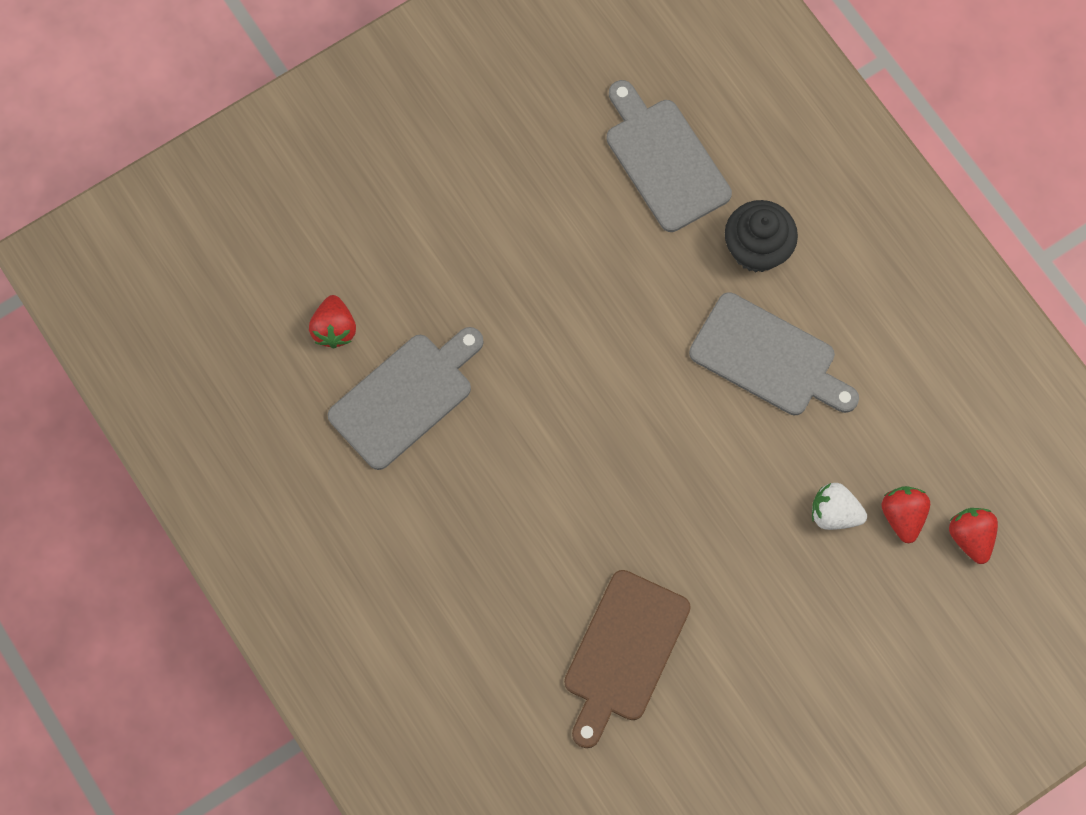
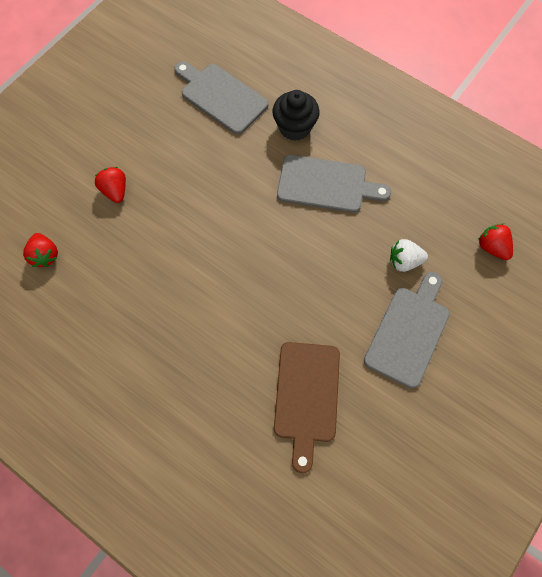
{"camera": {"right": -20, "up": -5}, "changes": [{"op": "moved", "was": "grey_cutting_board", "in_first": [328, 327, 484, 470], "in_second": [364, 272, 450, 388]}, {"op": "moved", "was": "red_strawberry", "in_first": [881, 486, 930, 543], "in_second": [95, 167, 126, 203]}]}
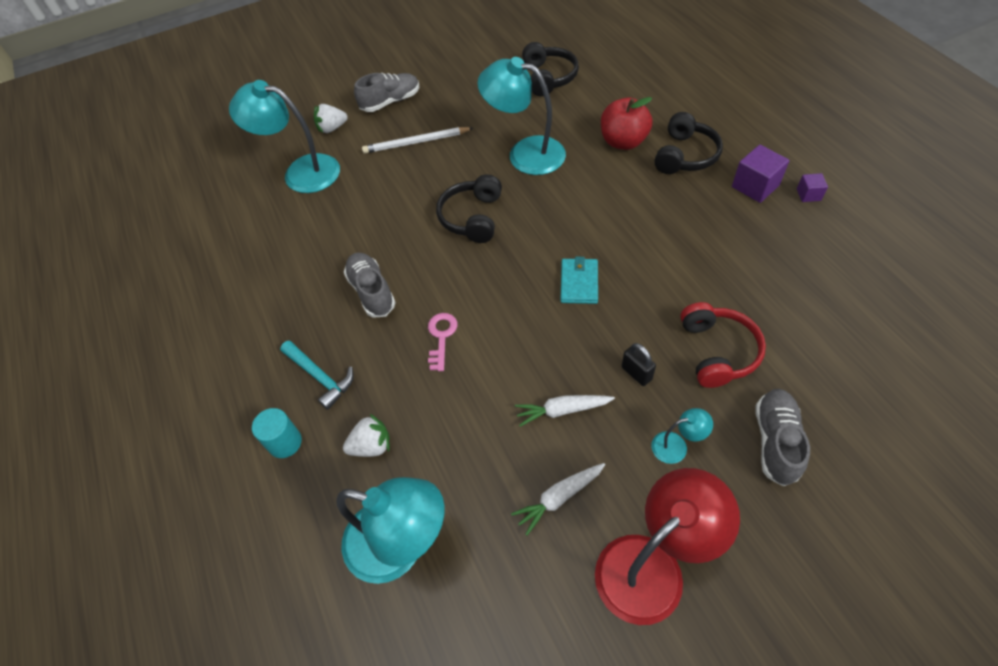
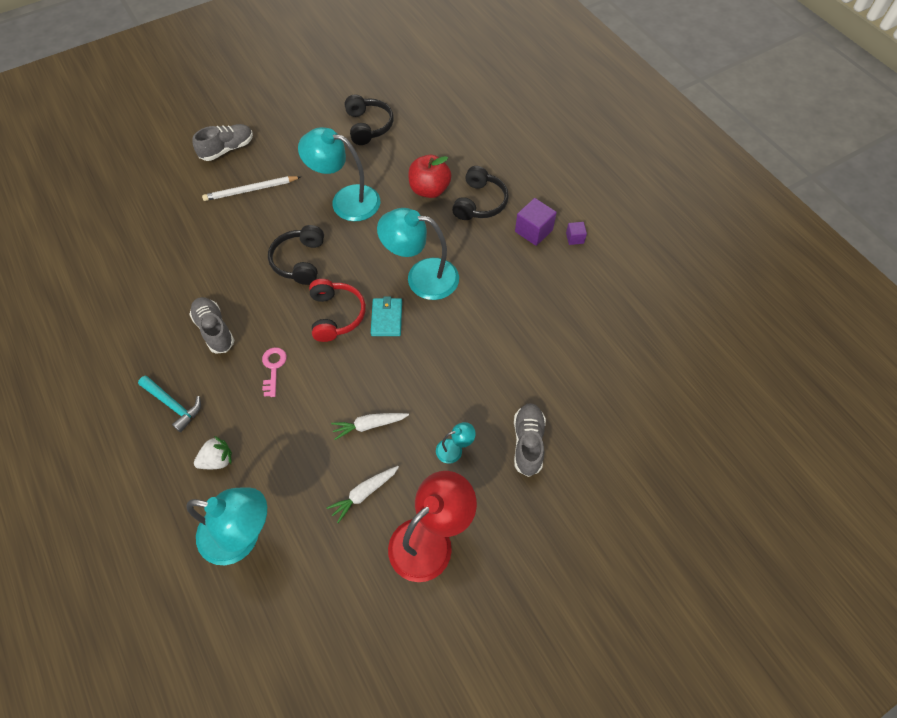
{"camera": {"right": -10, "up": 5}, "changes": [{"op": "moved", "was": "turquoise_lamp", "in_first": [229, 80, 340, 193], "in_second": [377, 208, 459, 300]}, {"op": "removed", "was": "white_strawberry", "in_first": [314, 104, 348, 133]}, {"op": "moved", "was": "red_headphones", "in_first": [680, 302, 766, 388], "in_second": [309, 279, 366, 342]}, {"op": "removed", "was": "black_padlock", "in_first": [622, 343, 656, 386]}, {"op": "removed", "was": "turquoise_cylinder", "in_first": [252, 408, 302, 458]}]}
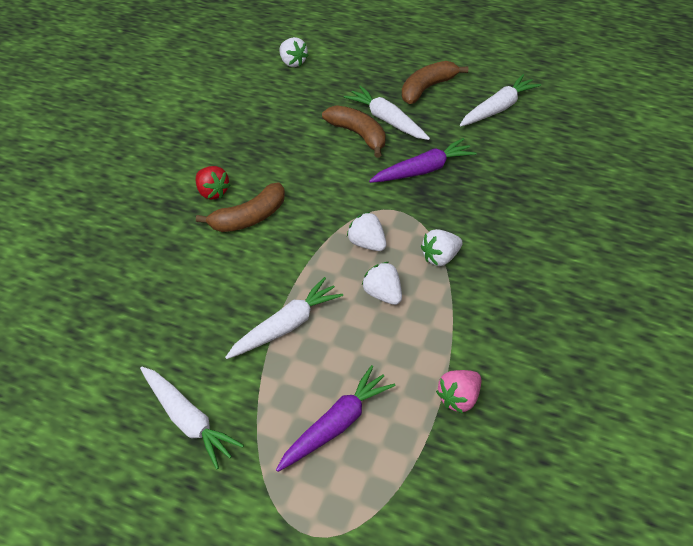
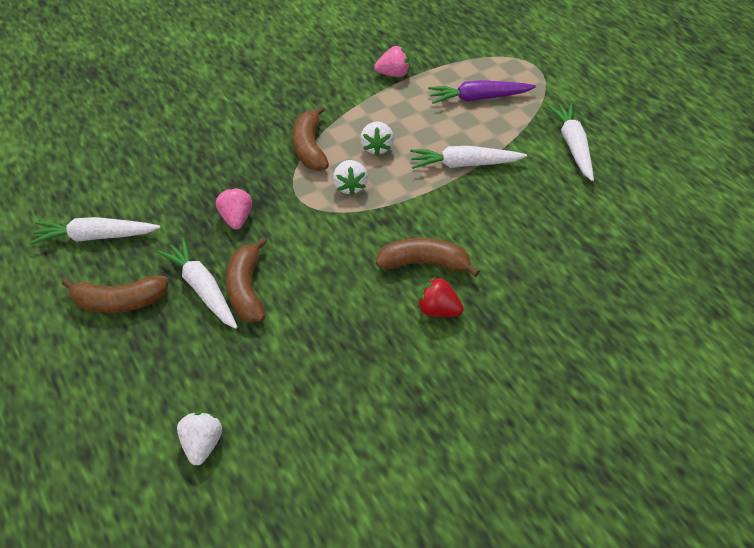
{"camera": {"right": -145, "up": 0}, "changes": [{"op": "turned", "was": "white_carrot", "in_first": [344, 86, 430, 140], "in_second": [157, 238, 238, 329], "clockwise": 150}, {"op": "replaced", "was": "purple_carrot", "now": "pink_strawberry", "in_first": [369, 138, 477, 183], "in_second": [216, 187, 252, 230]}, {"op": "turned", "was": "red_strawberry", "in_first": [196, 166, 230, 200], "in_second": [418, 277, 464, 317], "clockwise": -60}, {"op": "replaced", "was": "white_strawberry", "now": "brown_banana", "in_first": [421, 229, 463, 266], "in_second": [293, 106, 329, 171]}]}
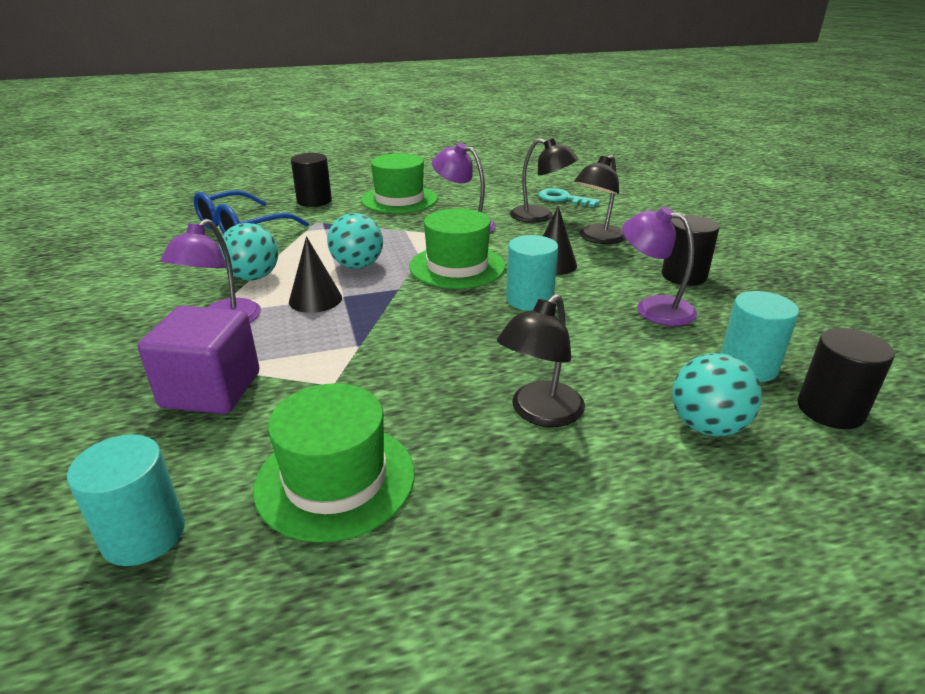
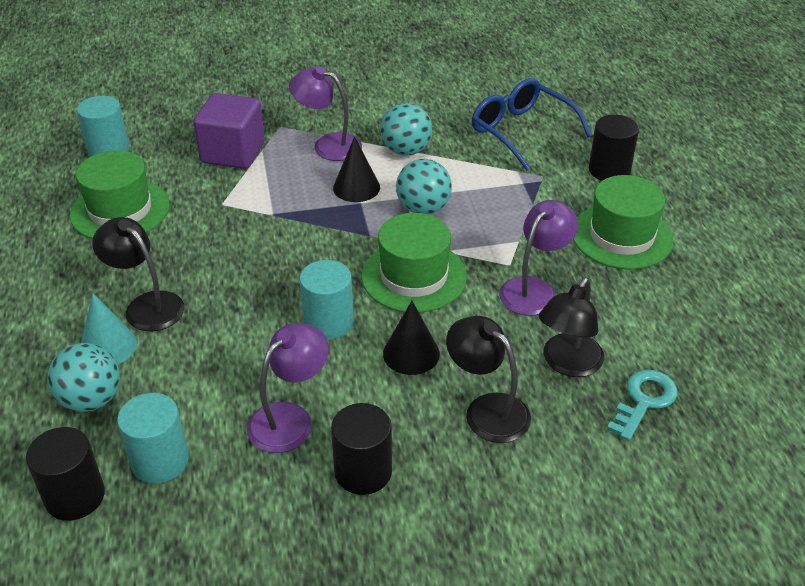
{"camera": {"right": 95, "up": 10}, "changes": [{"op": "added", "now": "turquoise_cone", "in_second": [81, 293, 137, 364]}]}
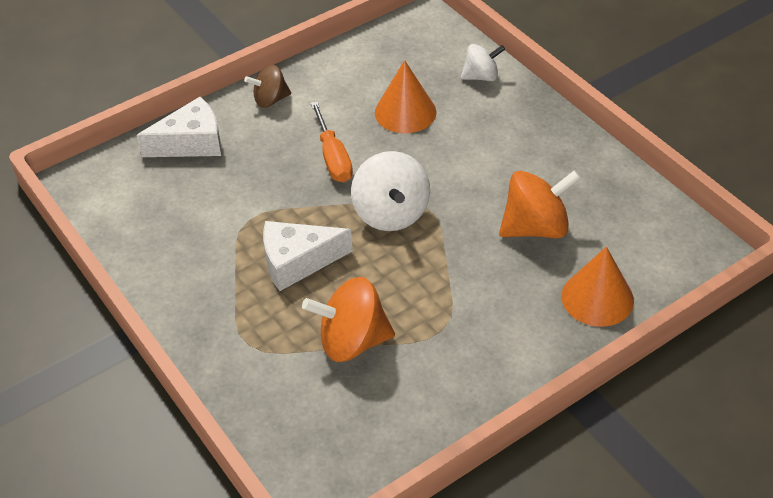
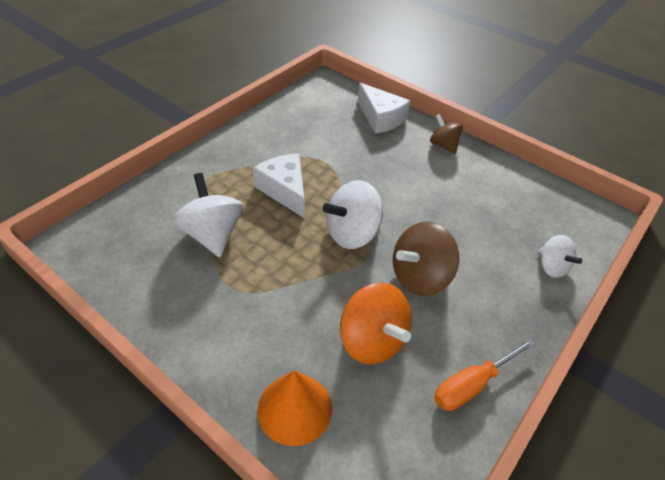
{"camera": {"right": 70, "up": 0}, "changes": [{"op": "removed", "was": "orange_cone", "in_first": [375, 60, 436, 133]}, {"op": "moved", "was": "orange_screwdriver", "in_first": [311, 101, 353, 182], "in_second": [434, 338, 536, 411]}, {"op": "recoloured", "was": "orange_spinning_top", "now": "white_spinning_top", "in_first": [302, 277, 395, 362], "in_second": [173, 173, 243, 257]}, {"op": "added", "now": "brown_spinning_top", "in_second": [393, 222, 459, 296]}]}
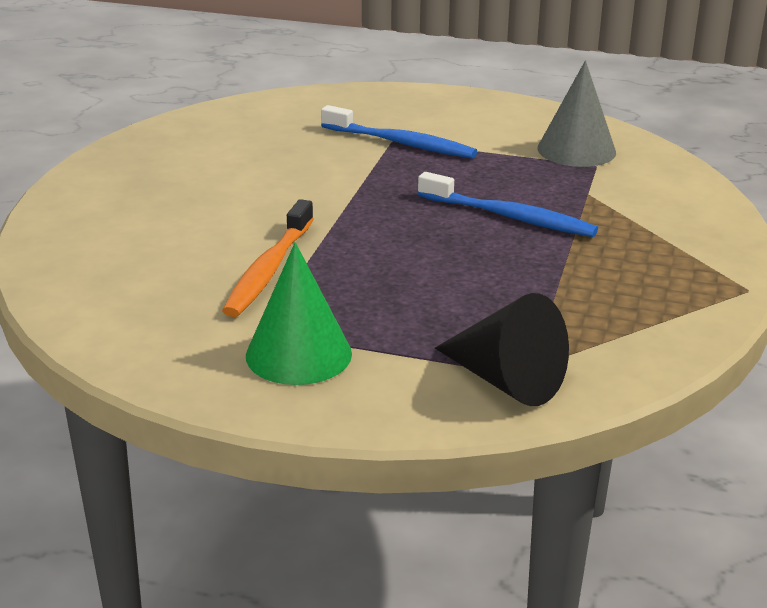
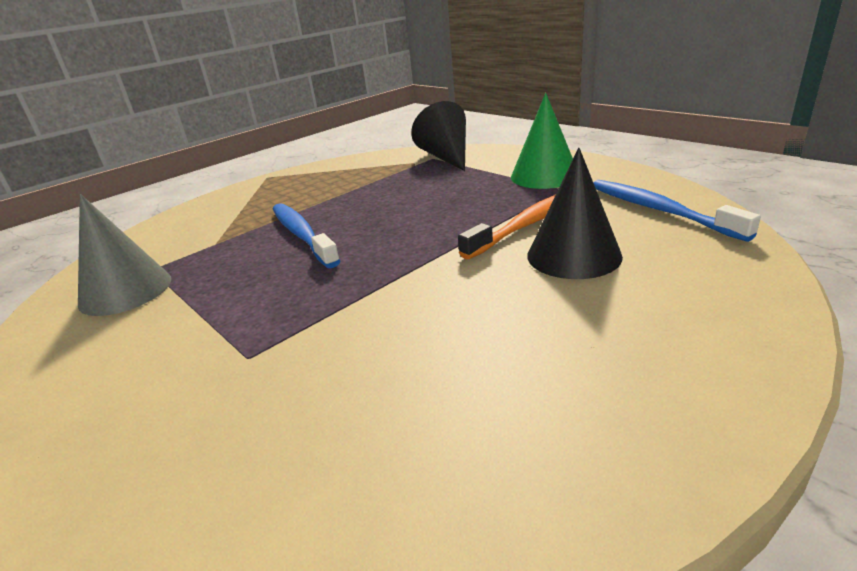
{"camera": {"right": -145, "up": 0}, "changes": [{"op": "moved", "was": "blue_toothbrush", "in_first": [321, 105, 477, 158], "in_second": [593, 180, 761, 242]}, {"op": "added", "now": "black_cone", "in_second": [527, 147, 623, 279]}]}
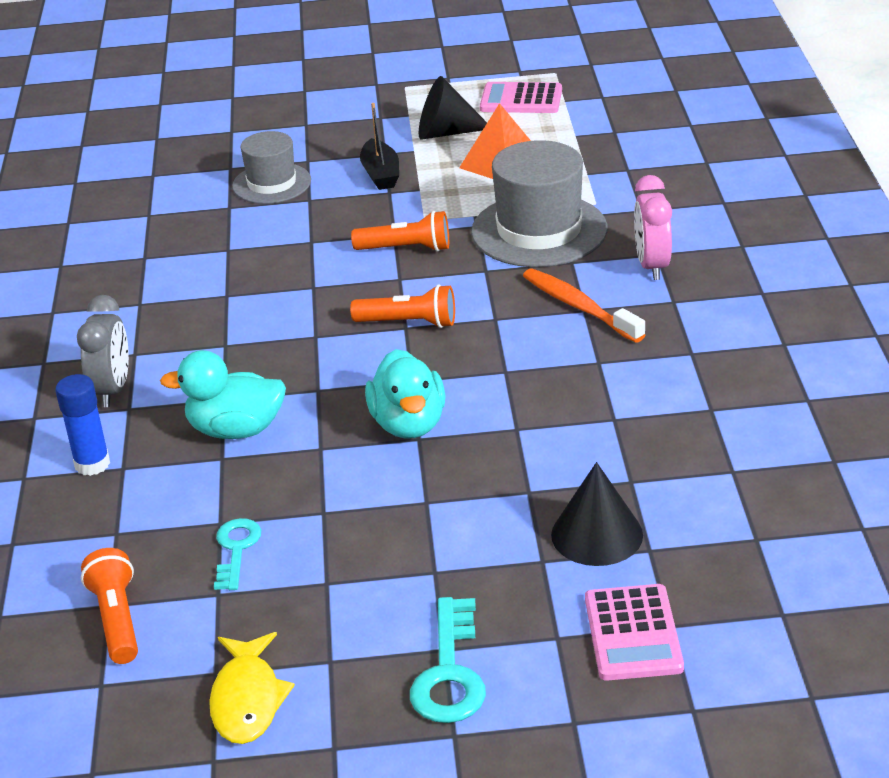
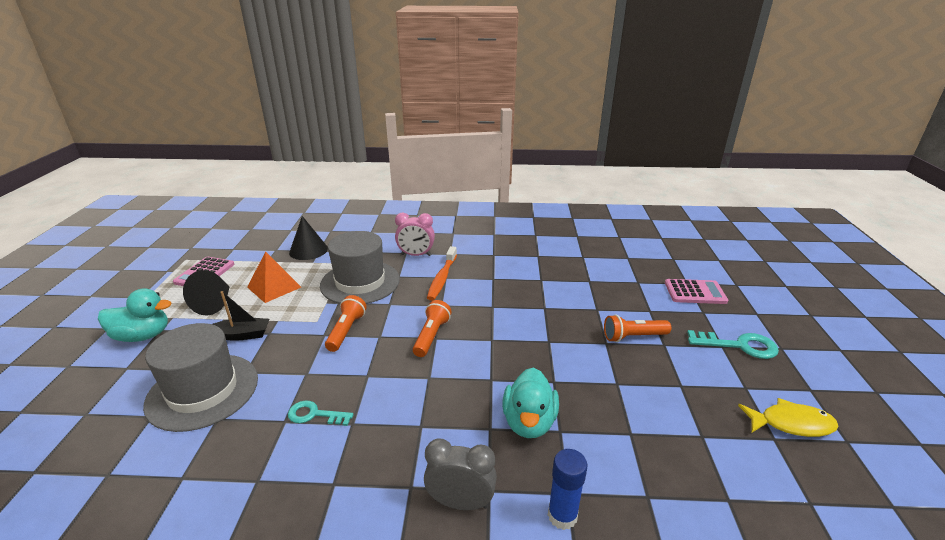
{"camera": {"right": -85, "up": -5}, "changes": [{"op": "resized", "was": "grey_hat", "in_first": [232, 131, 311, 204], "in_second": [143, 323, 258, 432], "ratio": 1.62}, {"op": "turned", "was": "orange_toothbrush", "in_first": [523, 268, 645, 343], "in_second": [427, 246, 457, 301], "clockwise": -45}, {"op": "moved", "was": "turquoise_duck", "in_first": [365, 349, 446, 439], "in_second": [98, 288, 172, 342]}, {"op": "moved", "was": "black_cone", "in_first": [551, 462, 643, 566], "in_second": [289, 216, 328, 260]}, {"op": "moved", "was": "turquoise_key", "in_first": [214, 518, 261, 590], "in_second": [288, 400, 354, 426]}, {"op": "moved", "was": "orange_flashlight", "in_first": [81, 548, 138, 664], "in_second": [604, 315, 671, 342]}]}
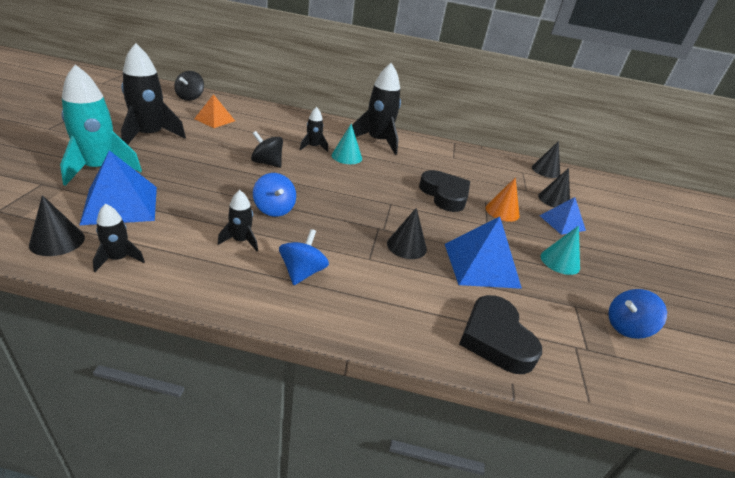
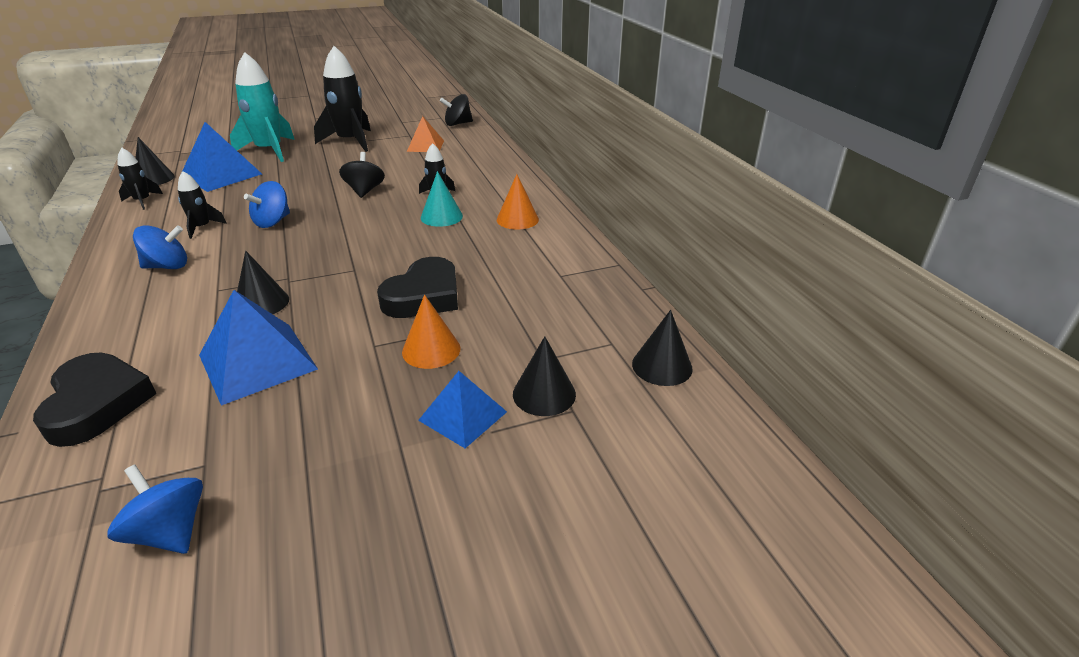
{"camera": {"right": 65, "up": 0}, "changes": [{"op": "replaced", "was": "black_rocket", "now": "orange_cone", "in_first": [352, 63, 401, 155], "in_second": [497, 174, 539, 230]}, {"op": "removed", "was": "turquoise_cone", "in_first": [541, 225, 580, 275]}, {"op": "turned", "was": "black_heart", "in_first": [459, 295, 542, 374], "in_second": [33, 353, 156, 447], "clockwise": 120}]}
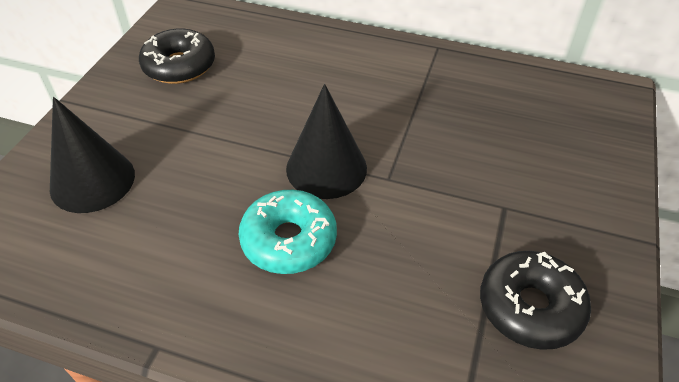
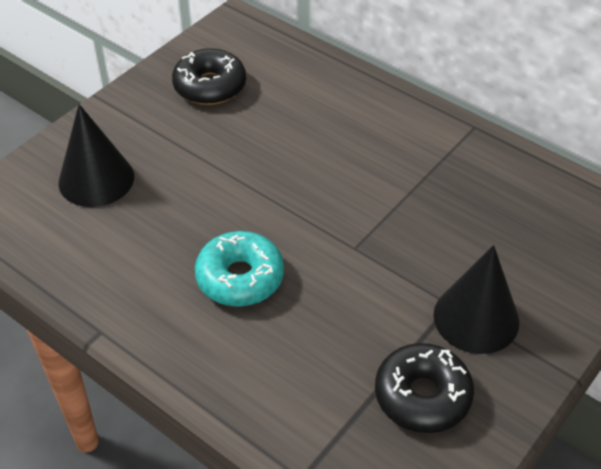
{"camera": {"right": 20, "up": 0}, "changes": [{"op": "moved", "was": "black_cone", "in_first": [286, 84, 367, 199], "in_second": [433, 245, 519, 354]}]}
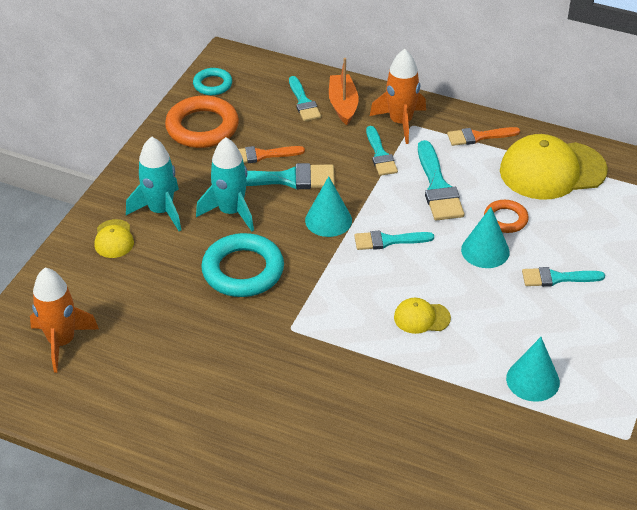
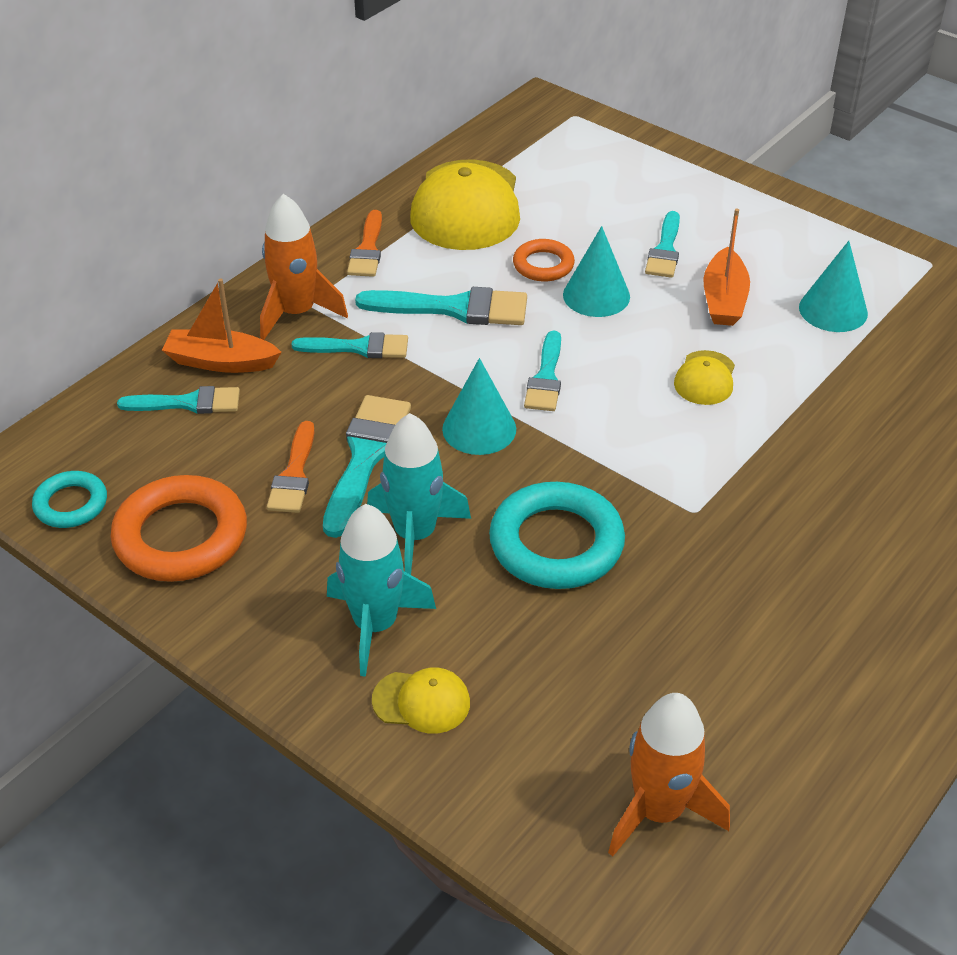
{"camera": {"right": -75, "up": 0}, "changes": [{"op": "added", "now": "orange_boat", "in_second": [704, 209, 750, 326]}]}
